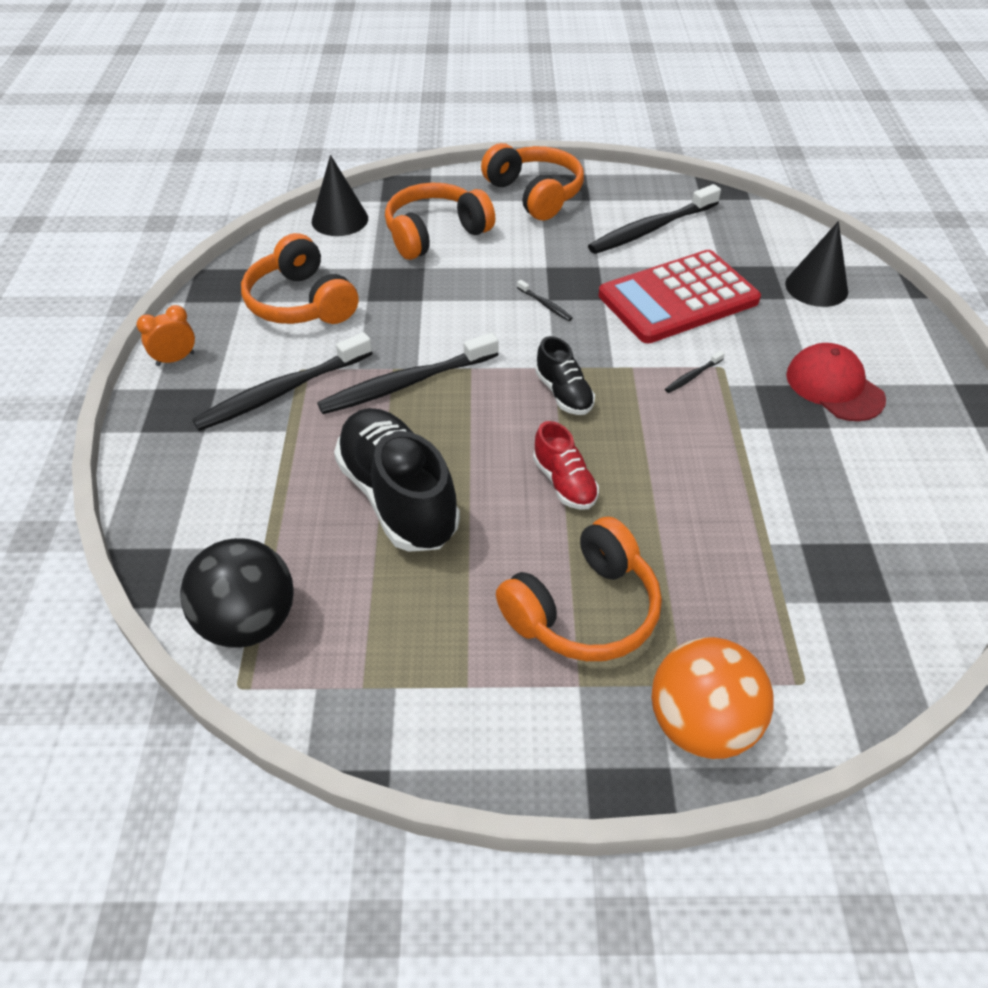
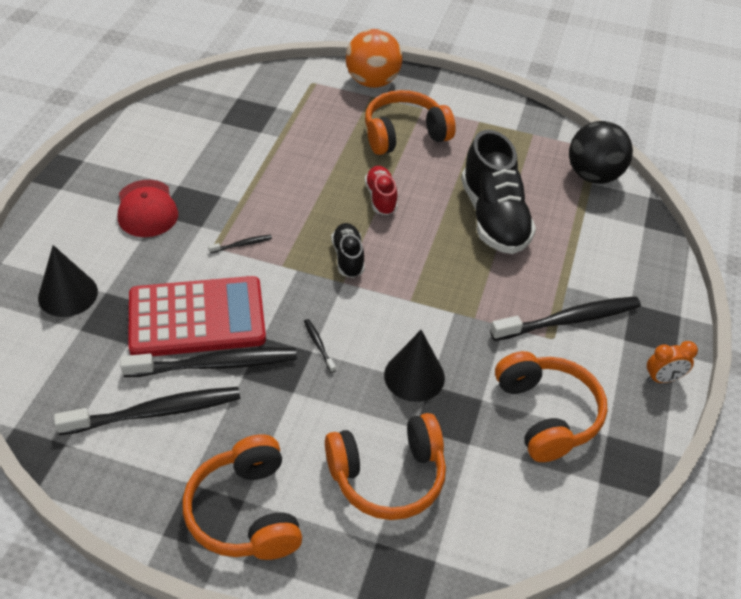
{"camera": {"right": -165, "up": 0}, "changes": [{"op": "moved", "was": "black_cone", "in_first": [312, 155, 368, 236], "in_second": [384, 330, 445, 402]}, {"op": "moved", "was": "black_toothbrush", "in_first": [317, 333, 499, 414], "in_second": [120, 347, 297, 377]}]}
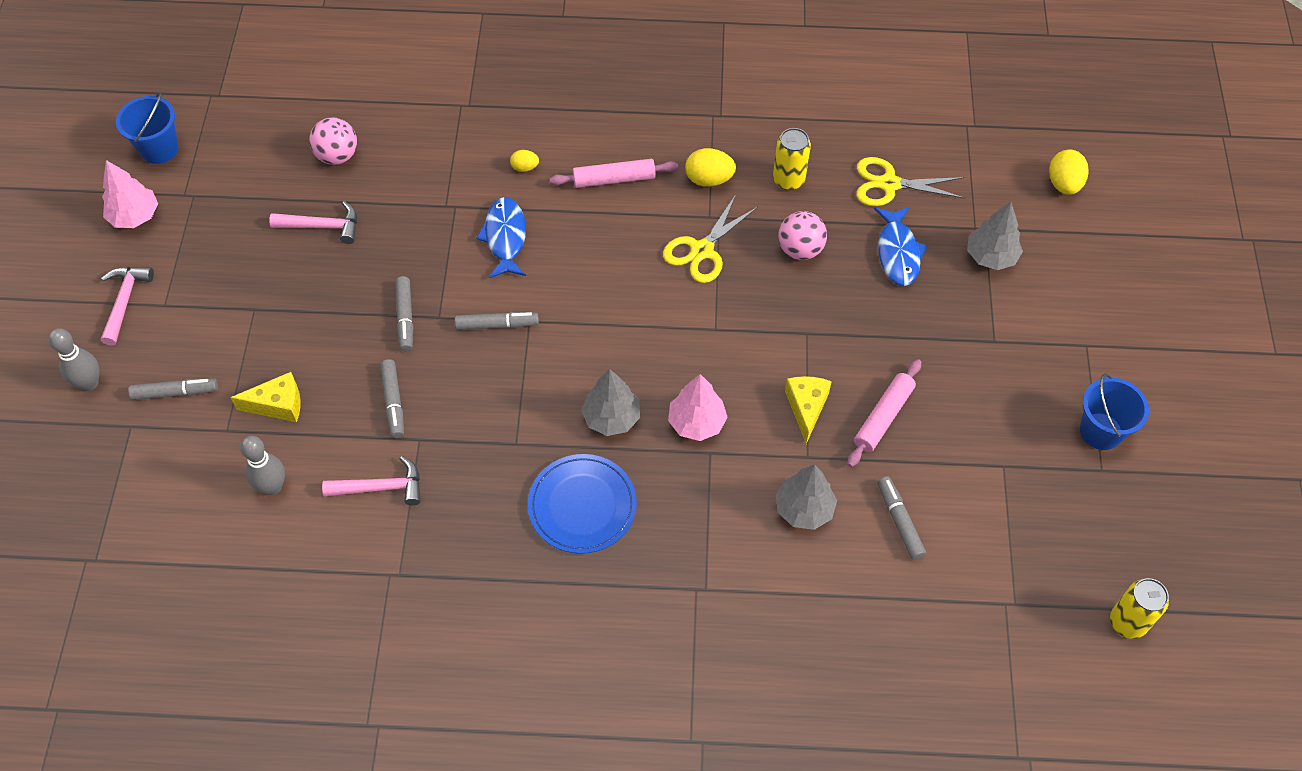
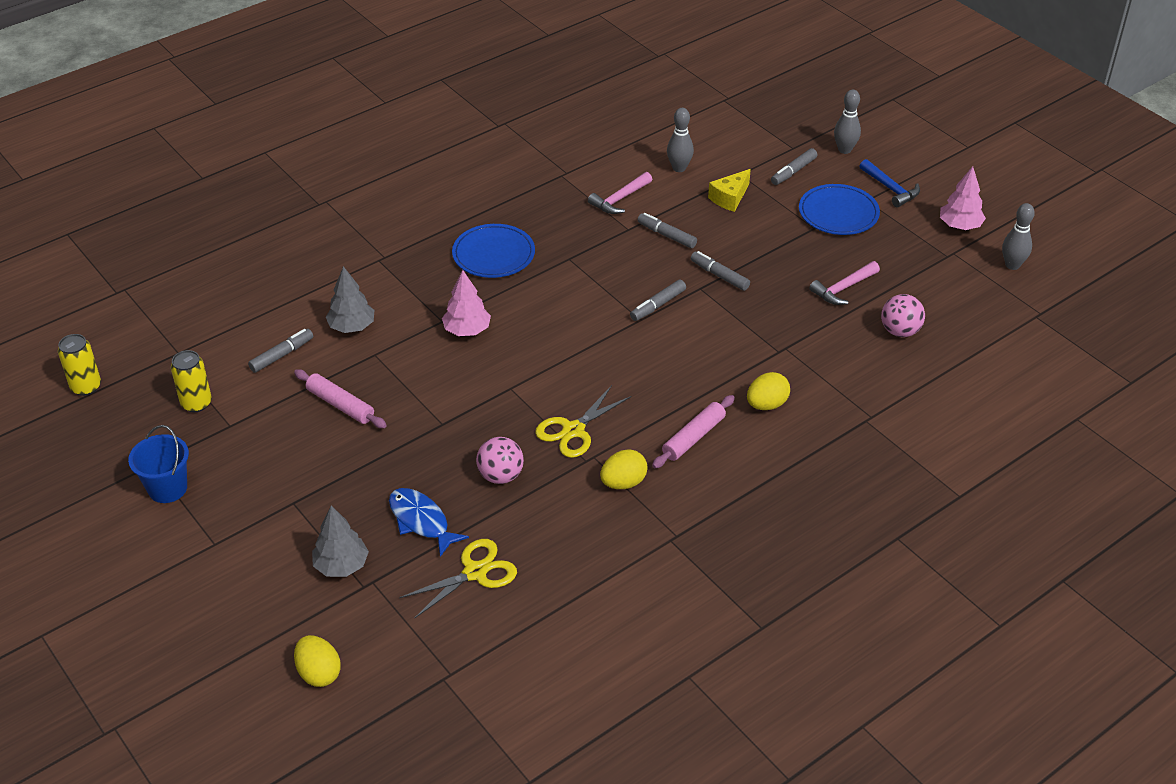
{"camera": {"right": 140, "up": -15}, "changes": [{"op": "replaced", "was": "blue_bucket", "now": "grey_bowling_pin", "in_first": [116, 92, 179, 164], "in_second": [1002, 203, 1035, 270]}, {"op": "moved", "was": "yellow_can", "in_first": [773, 128, 811, 190], "in_second": [171, 350, 212, 412]}, {"op": "resized", "was": "yellow_egg", "in_first": [510, 150, 539, 172], "in_second": [747, 372, 790, 410], "ratio": 1.73}, {"op": "turned", "was": "yellow_scissors", "in_first": [663, 194, 758, 283], "in_second": [535, 385, 631, 458], "clockwise": -135}, {"op": "removed", "was": "blue_fish", "in_first": [476, 197, 526, 278]}, {"op": "recoloured", "was": "pink_hammer", "now": "blue_hammer", "in_first": [101, 267, 154, 346], "in_second": [859, 159, 920, 207]}, {"op": "turned", "was": "pink_rolling_pin", "in_first": [847, 359, 921, 467], "in_second": [294, 369, 387, 428], "clockwise": -45}, {"op": "removed", "was": "grey_tree", "in_first": [581, 369, 640, 436]}, {"op": "removed", "was": "yellow_cheese", "in_first": [785, 376, 832, 444]}, {"op": "turned", "was": "grey_marker", "in_first": [878, 476, 926, 560], "in_second": [248, 329, 313, 373], "clockwise": -75}, {"op": "added", "now": "blue_plate", "in_second": [799, 184, 880, 235]}]}
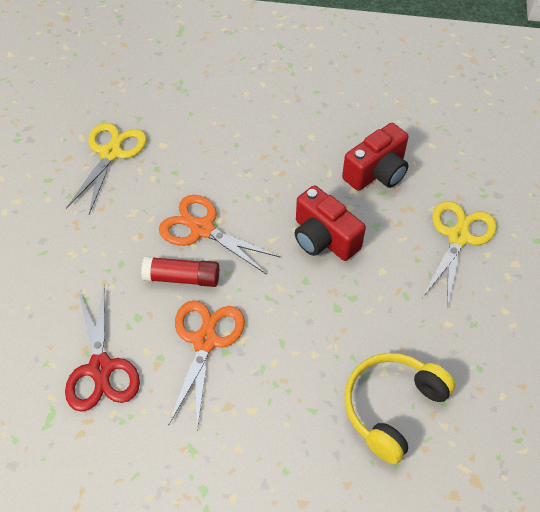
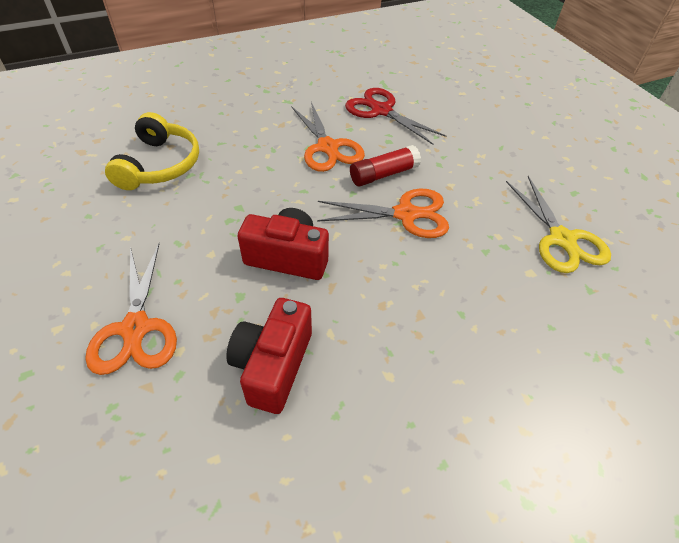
{"camera": {"right": 145, "up": -5}, "changes": [{"op": "recoloured", "was": "yellow_scissors", "now": "orange_scissors", "in_first": [423, 201, 497, 308], "in_second": [85, 244, 177, 375]}]}
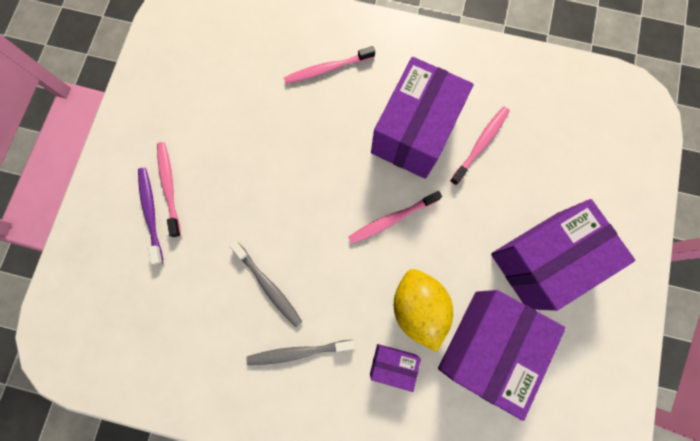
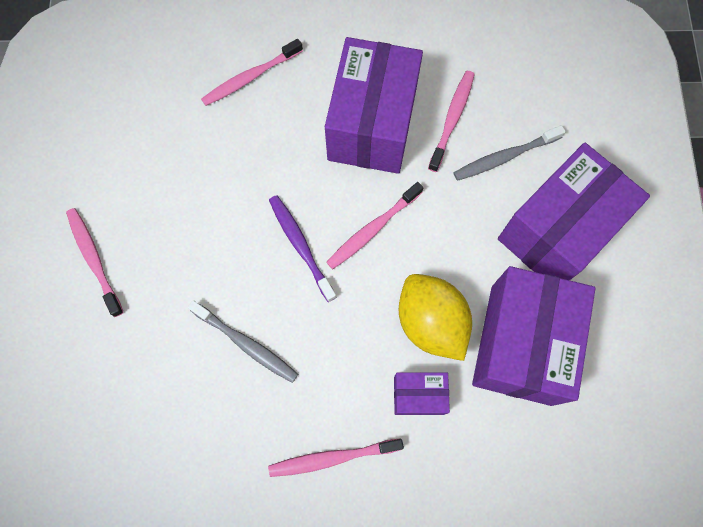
{"camera": {"right": -15, "up": -5}, "changes": [{"op": "moved", "was": "purple_toothbrush", "in_first": [138, 168, 163, 265], "in_second": [269, 195, 337, 302]}, {"op": "moved", "was": "grey_toothbrush", "in_first": [246, 340, 354, 365], "in_second": [453, 125, 566, 181]}, {"op": "added", "now": "pink_toothbrush", "in_second": [268, 439, 404, 477]}]}
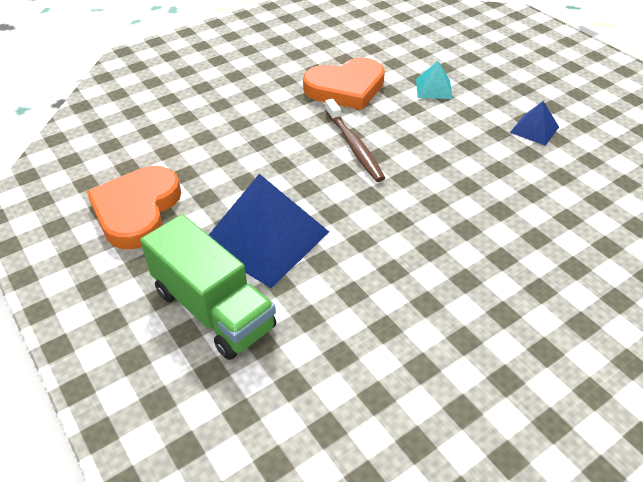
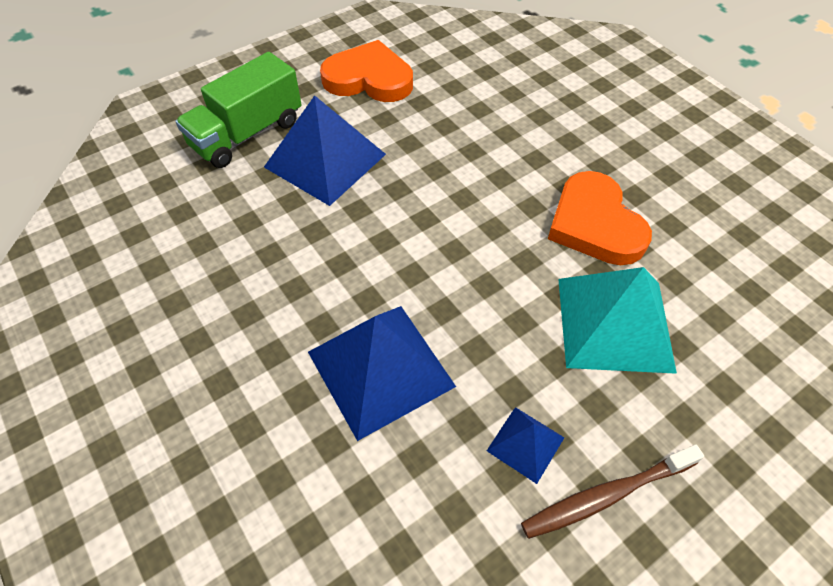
{"camera": {"right": 90, "up": 10}, "changes": [{"op": "resized", "was": "turquoise_pyramid", "in_first": [416, 61, 453, 99], "in_second": [558, 267, 677, 374], "ratio": 2.06}, {"op": "moved", "was": "brown_toothbrush", "in_first": [325, 99, 385, 182], "in_second": [521, 445, 704, 539]}, {"op": "added", "now": "blue_pyramid", "in_second": [308, 306, 456, 441]}]}
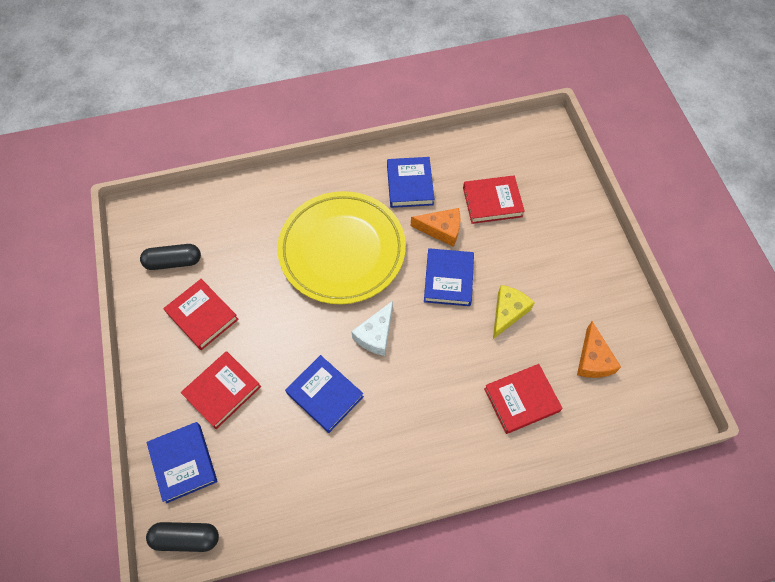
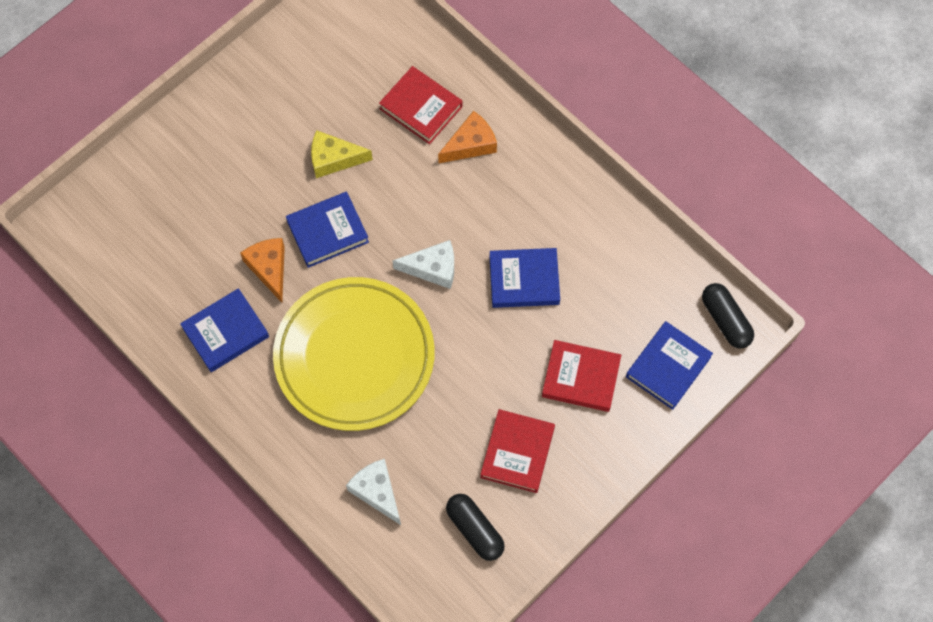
{"camera": {"right": -120, "up": 5}, "changes": [{"op": "removed", "was": "red_book", "in_first": [463, 175, 525, 224]}, {"op": "moved", "was": "orange_cheese", "in_first": [577, 321, 621, 378], "in_second": [438, 111, 497, 163]}, {"op": "turned", "was": "blue_book", "in_first": [285, 355, 364, 433], "in_second": [489, 248, 560, 308], "clockwise": 75}, {"op": "added", "now": "white_cheese", "in_second": [346, 459, 401, 525]}]}
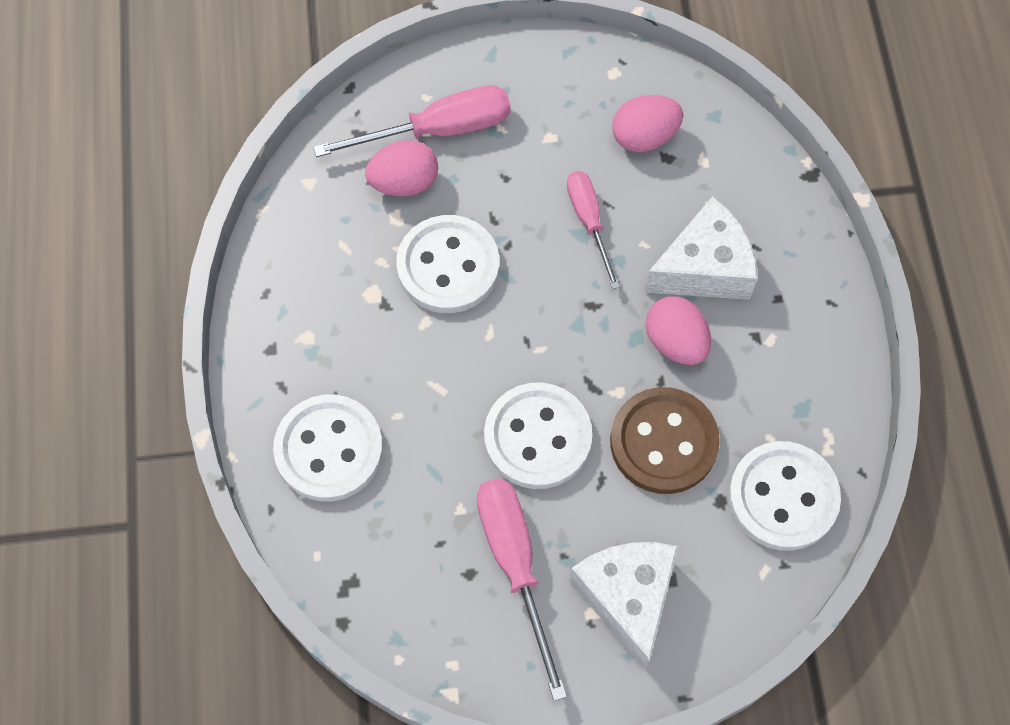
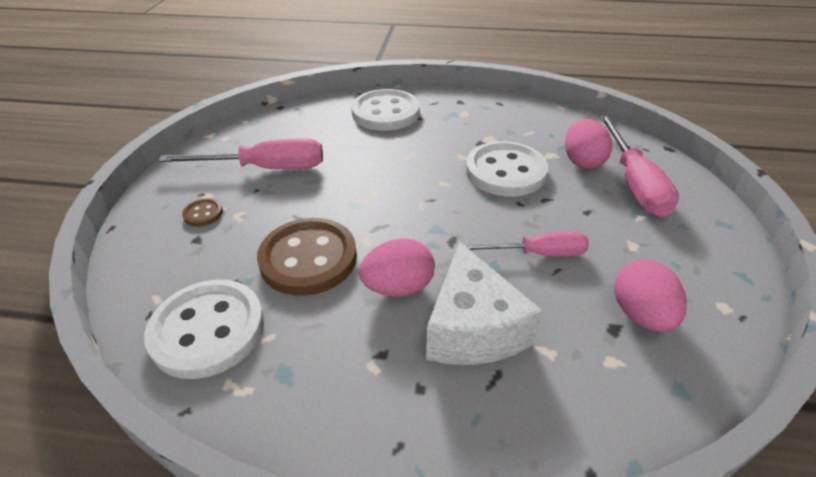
{"camera": {"right": 105, "up": -25}, "changes": [{"op": "removed", "was": "white_button", "in_first": [484, 382, 592, 489]}, {"op": "replaced", "was": "white_cheese", "now": "brown_button", "in_first": [569, 542, 678, 669], "in_second": [182, 198, 223, 227]}]}
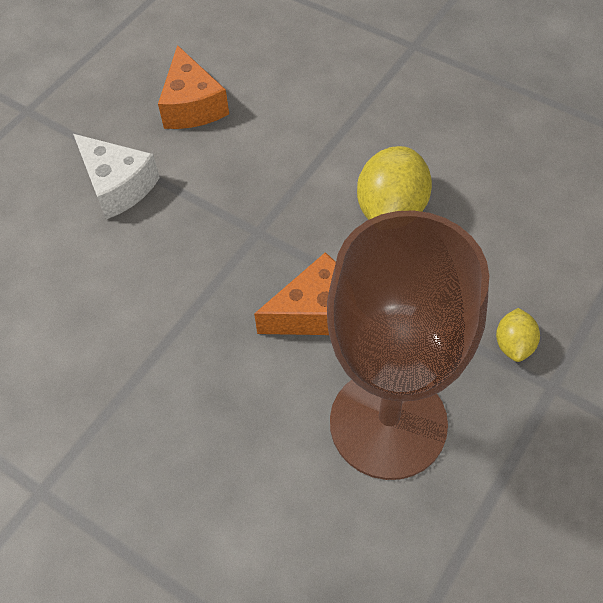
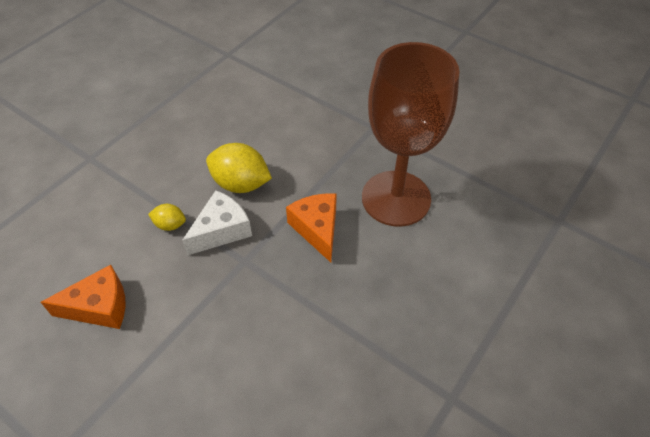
{"camera": {"right": -90, "up": -5}, "changes": [{"op": "moved", "was": "white_cheese", "in_first": [73, 134, 160, 220], "in_second": [182, 190, 252, 255]}, {"op": "moved", "was": "yellow_lemon", "in_first": [496, 308, 540, 362], "in_second": [148, 204, 186, 231]}]}
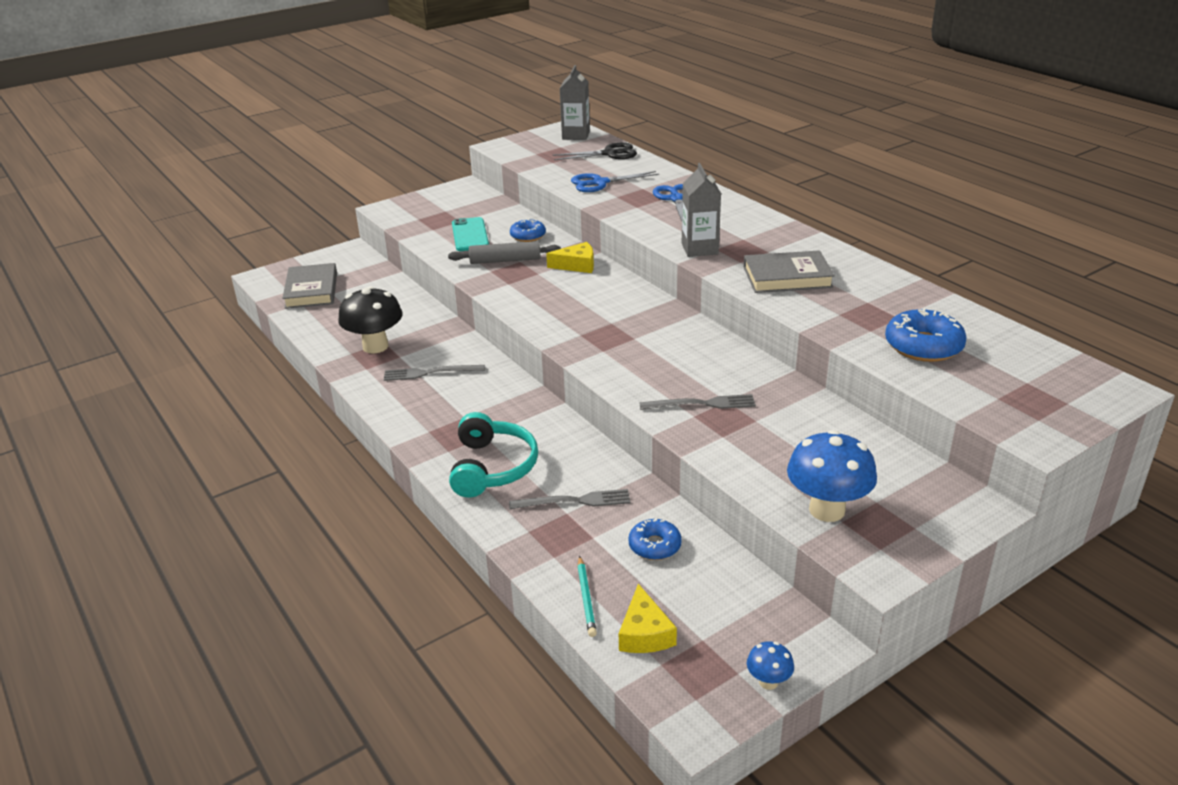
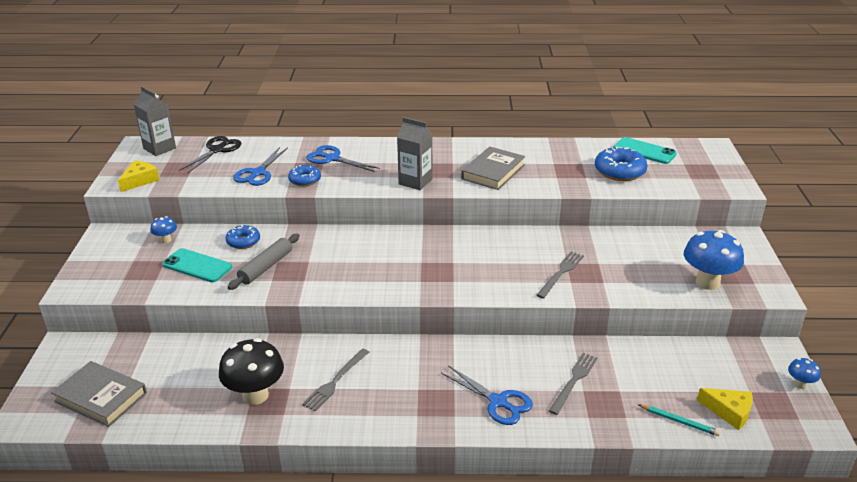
{"camera": {"right": -55, "up": 0}, "changes": [{"op": "moved", "was": "yellow_cheese", "in_first": [546, 242, 594, 273], "in_second": [118, 160, 159, 192]}, {"op": "replaced", "was": "turquoise_headphones", "now": "blue_scissors", "in_first": [449, 412, 538, 498], "in_second": [441, 365, 533, 425]}, {"op": "moved", "was": "blue_donut", "in_first": [628, 519, 682, 560], "in_second": [288, 165, 321, 186]}, {"op": "added", "now": "turquoise_phone", "in_second": [614, 137, 677, 164]}, {"op": "added", "now": "blue_mushroom", "in_second": [151, 216, 177, 243]}]}
